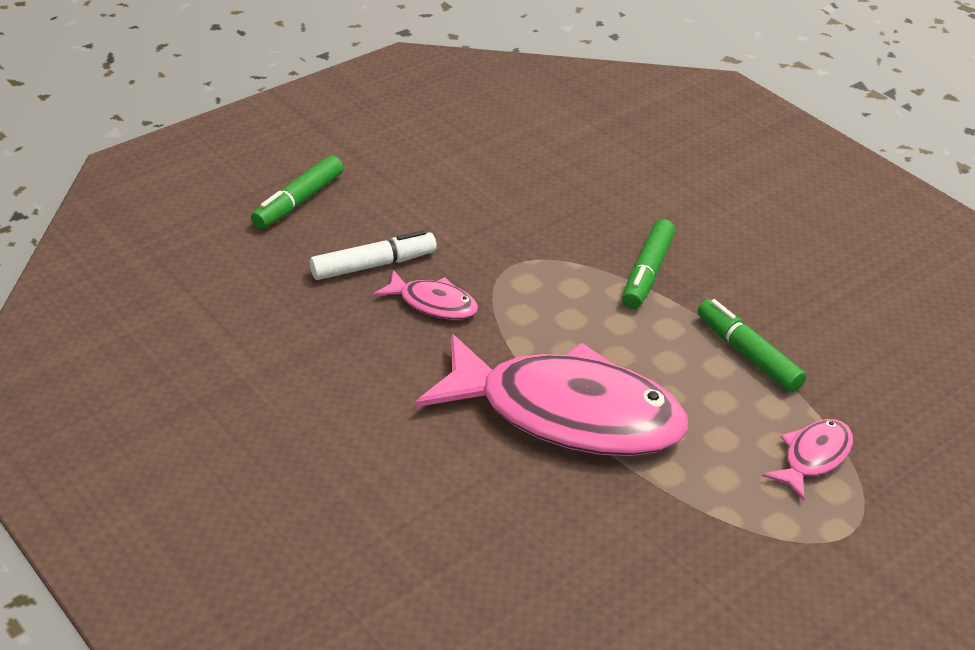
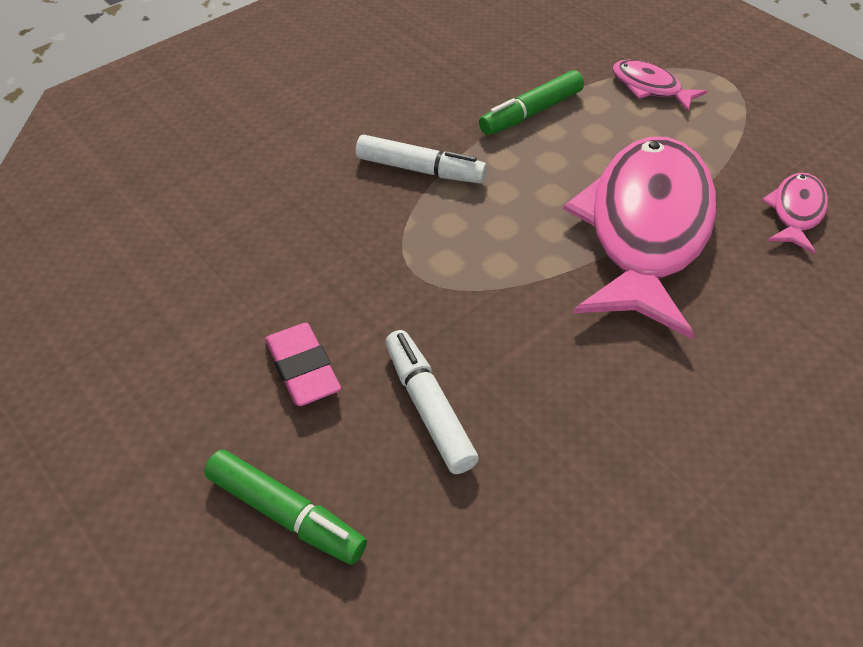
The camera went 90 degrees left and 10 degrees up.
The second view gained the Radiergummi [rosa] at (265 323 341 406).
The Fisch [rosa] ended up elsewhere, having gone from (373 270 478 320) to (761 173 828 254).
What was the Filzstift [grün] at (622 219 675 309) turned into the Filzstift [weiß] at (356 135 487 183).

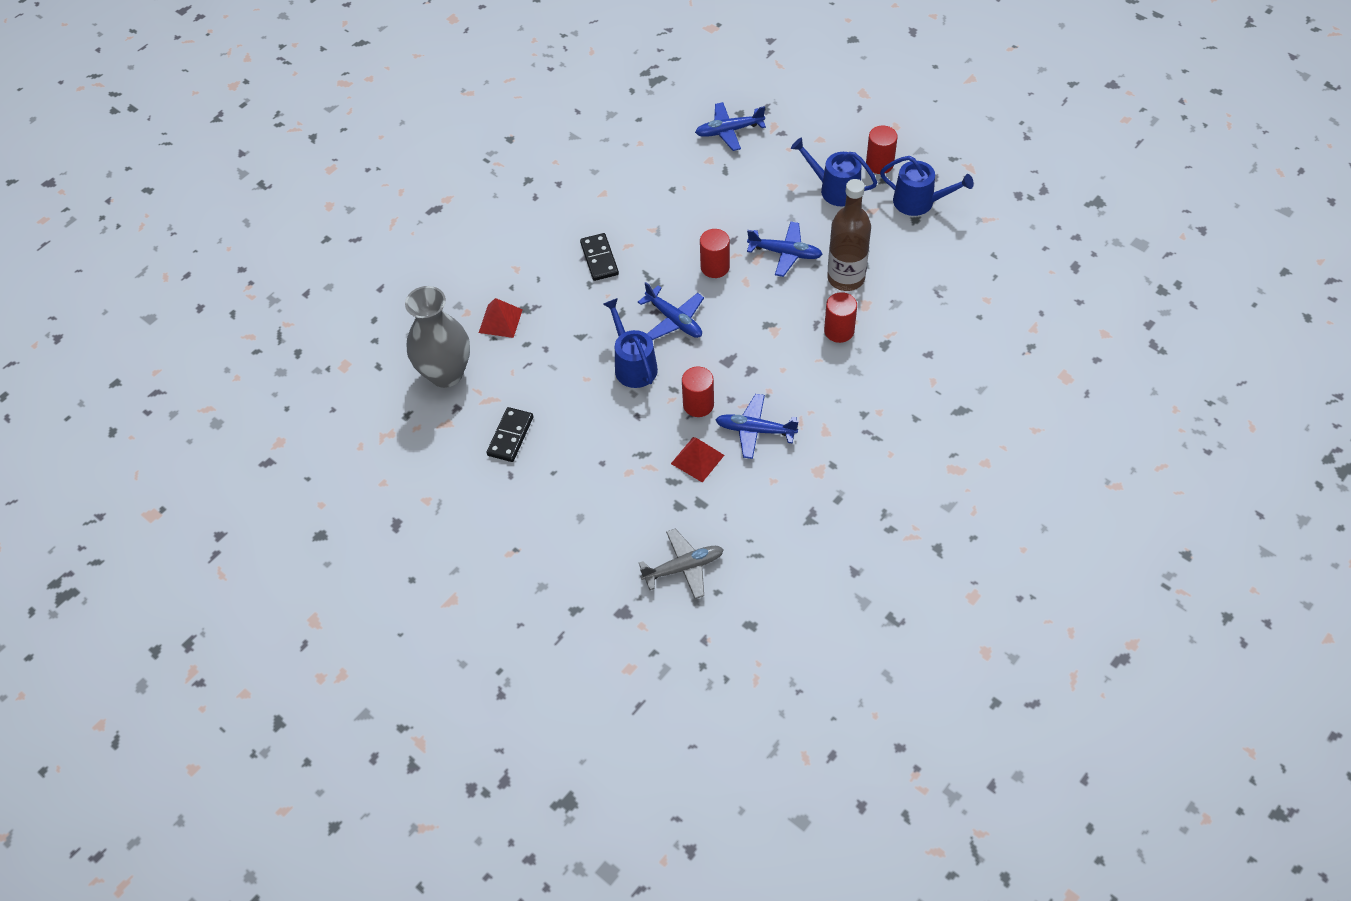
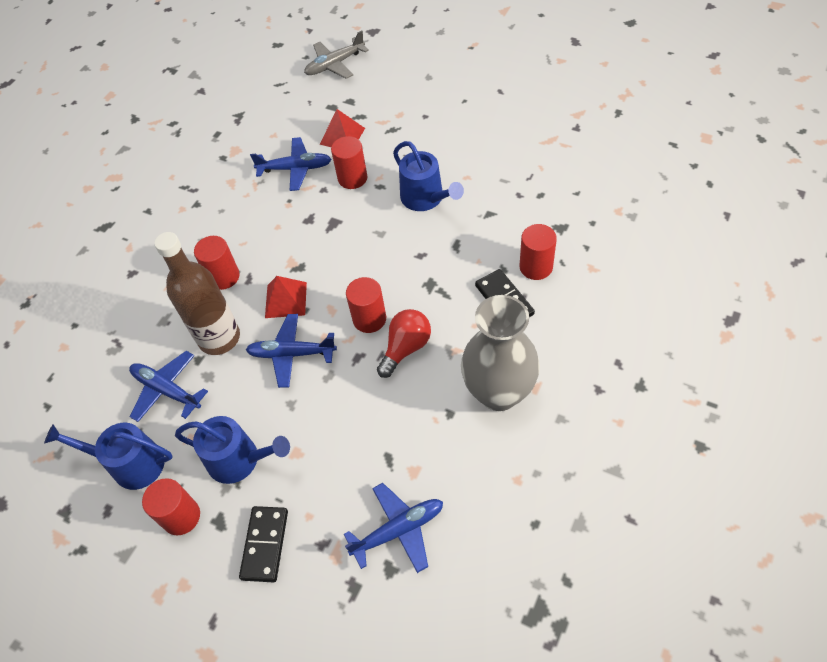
The camera went 170 degrees right and 0 degrees up.
The second view gained the Glühbirne [rot] at (377 309 431 378).
The second view gained the Vollzylinder [rot] at (519 224 557 280).
The Vase [grau] ended up elsewhere, having gone from (405 286 470 388) to (461 295 540 411).
The Pyramide [rot] ended up elsewhere, having gone from (479 298 523 338) to (265 276 307 318).
The Dominostein [schwarz] ended up elsewhere, having gone from (487 407 533 462) to (239 506 288 582).
The Flugzeug [blau] ended up elsewhere, having gone from (638 282 704 340) to (129 351 208 422).

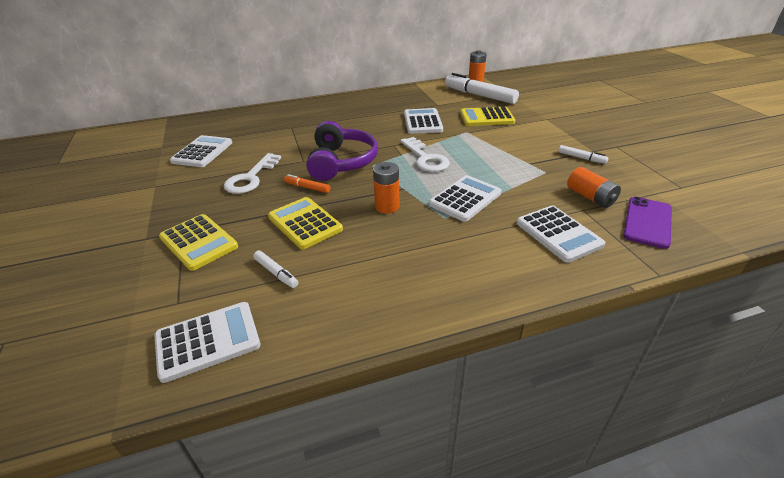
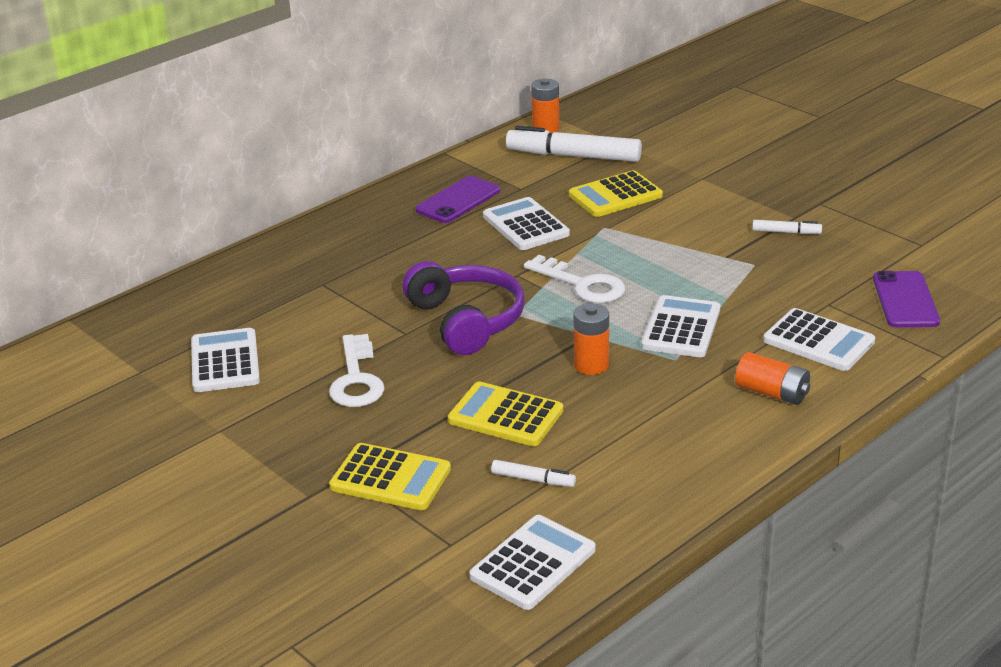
The camera went 25 degrees left and 5 degrees down.
The second view lost the Filzstift [orange] at (284 174 330 193).
The second view gained the Handy [lila] at (416 176 500 223).
The Batterie [orange] ended up elsewhere, having gone from (567 167 621 208) to (735 352 810 405).

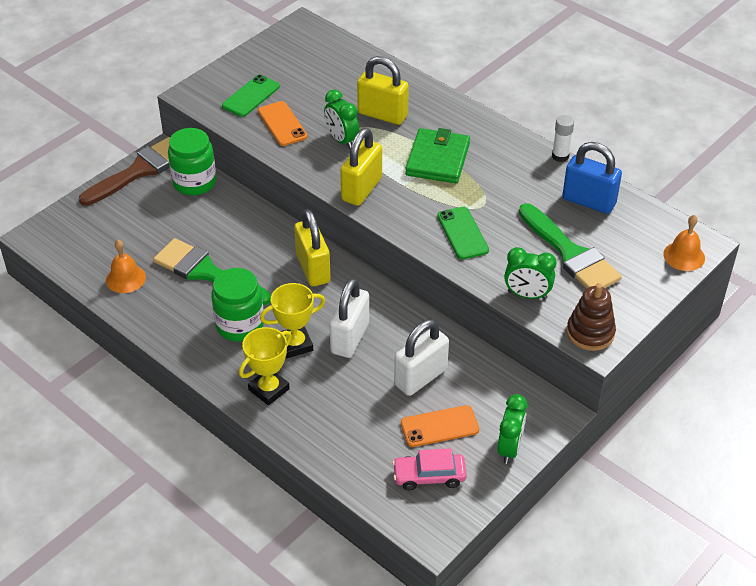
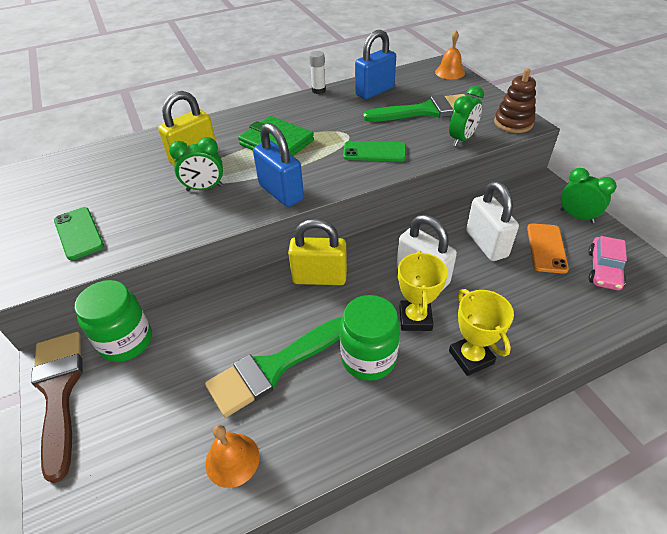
The camera went 65 degrees left and 0 degrees up.
The second view lost the Handy [orange] at (258 101 308 146).
What was the Vorhängeschloss [gelb] at (340 128 382 206) turned into the Vorhängeschloss [blau] at (253 123 304 207).

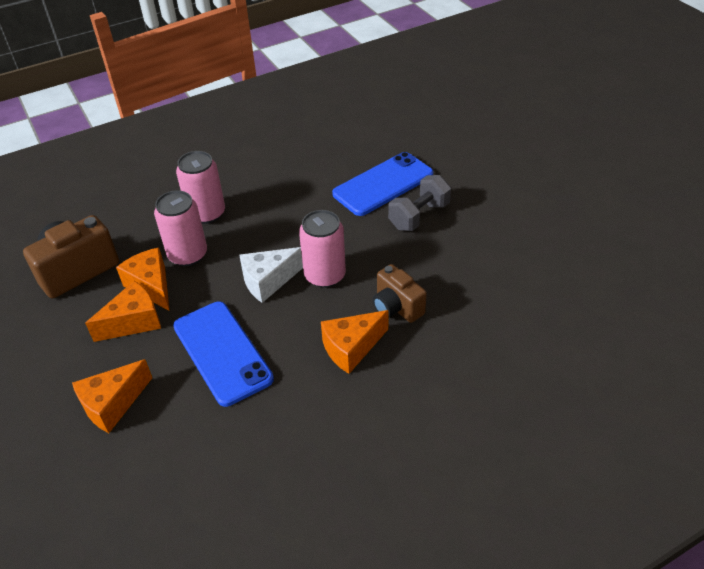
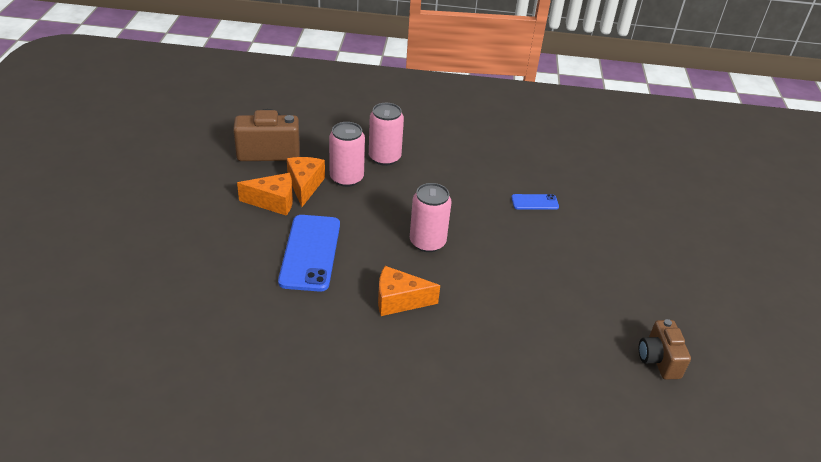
The camera went 30 degrees right and 5 degrees down.
The second view lost the Käse [orange] at (72 359 152 433).
The second view lost the Käse [weiß] at (240 247 303 303).
The second view lost the Hantel [grau] at (388 175 451 231).
The Kamera [braun] ended up elsewhere, having gone from (373 264 427 323) to (639 319 691 379).
The size of the Handy [blau] at (332 152 433 216) changed by a factor of 0.49.

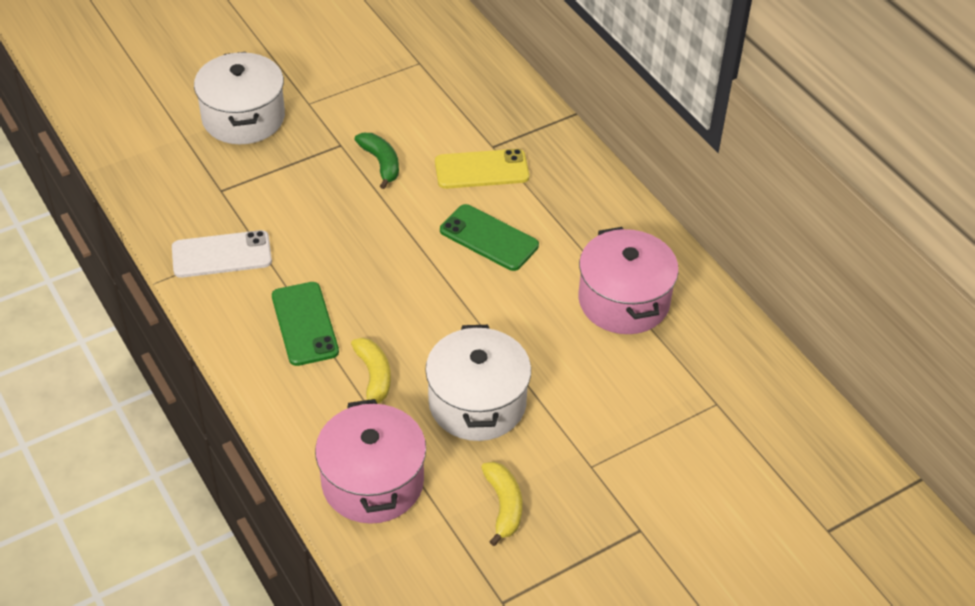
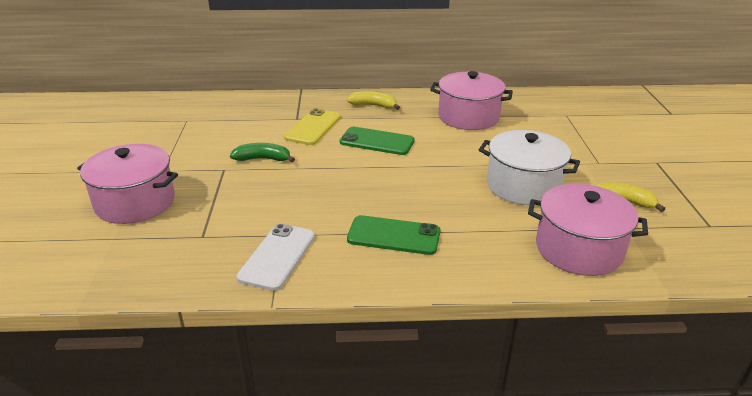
The camera went 60 degrees left and 15 degrees down.
The Banane [gelb] ended up elsewhere, having gone from (351 338 391 403) to (347 91 400 110).
What was the Kochtopf [weiß] at (194 52 285 144) turned into the Kochtopf [rosa] at (77 144 178 224).
The Handy [grün] at (440 204 539 271) ended up facing another way, 45 degrees clockwise from before.

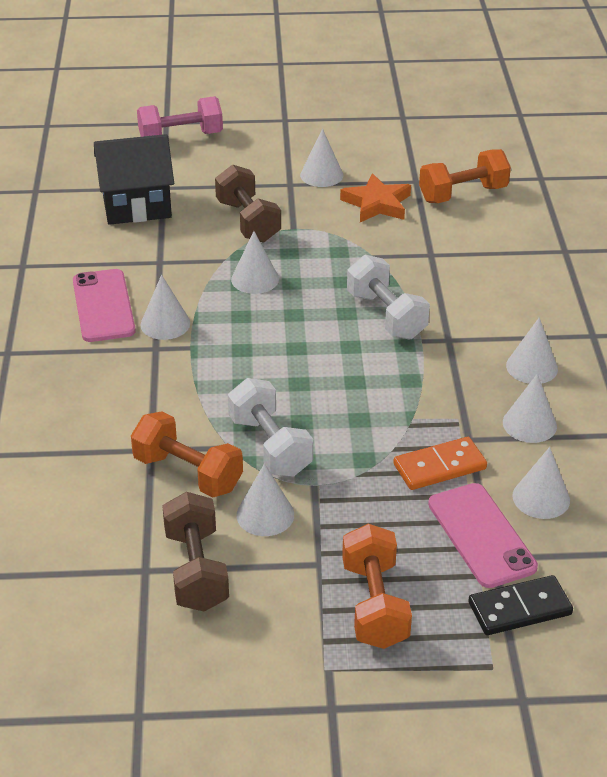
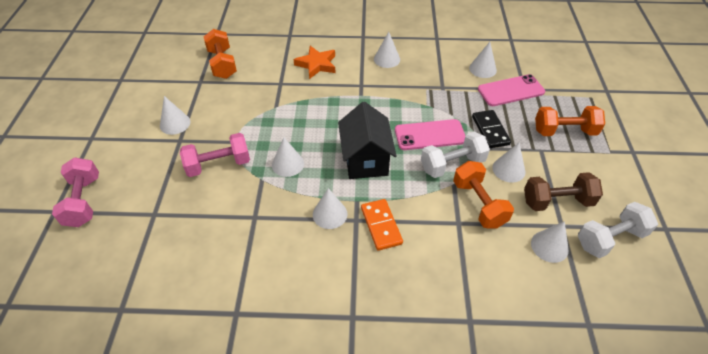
The camera went 85 degrees left and 10 degrees up.
The Handy [rosa] ended up elsewhere, having gone from (73 269 136 342) to (395 119 465 150).
The Haus [schwarz] ended up elsewhere, having gone from (94 134 174 225) to (338 102 397 179).
The Stern [orange] ended up elsewhere, having gone from (340 173 411 222) to (294 46 335 79).
The Hantel [weiß] ended up elsewhere, having gone from (347 255 430 340) to (578 202 658 258).
The Dominostein [orange] ended up elsewhere, having gone from (393 437 487 490) to (361 199 403 251).
The Dominostein [schwarz] ended up elsewhere, having gone from (468 575 573 635) to (472 110 511 148).
The Kegel [weiß] ended up elsewhere, having gone from (503 374 557 443) to (531 221 569 263).
What was the Hantel [braun] at (215 164 281 243) turned into the Hantel [rosa] at (180 133 250 177).
The Hantel [orange] at (131 411 243 498) ended up facing another way, 60 degrees counterclockwise from before.

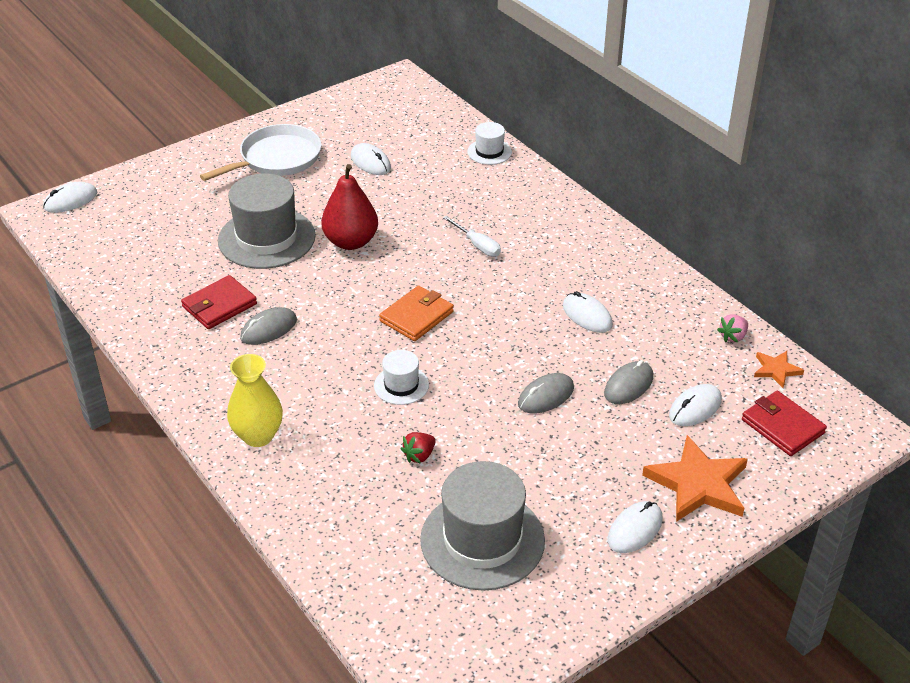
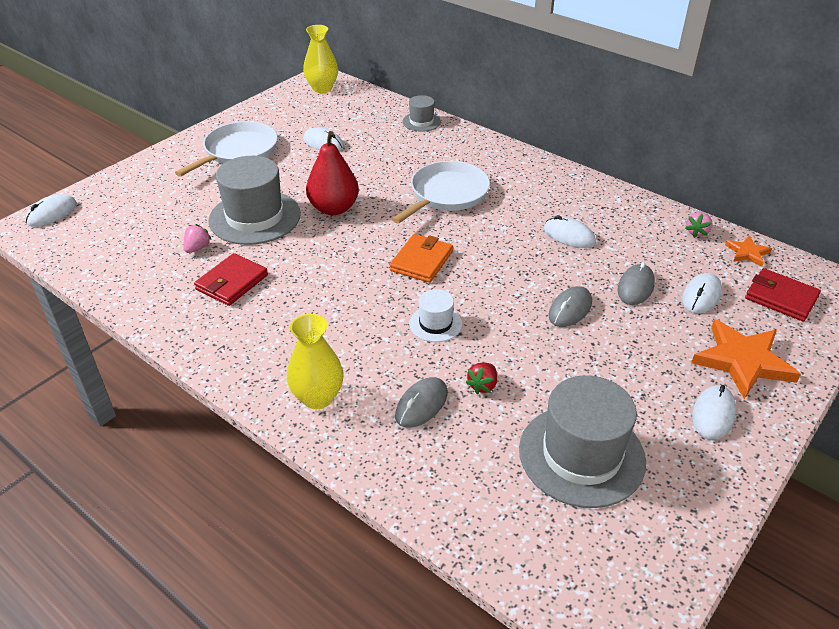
The camera went 15 degrees left and 0 degrees up.
The second view gained the Erdbeere [rosa] at (183 224 212 253).
The second view gained the Vase [gelb] at (303 25 338 93).
The Computermaus [grau] ended up elsewhere, having gone from (240 307 297 345) to (395 377 448 428).
Where the Schraubenzieher [weiß] stood at (443 216 501 257), the Pfanne [weiß] came to stand at (392 161 490 224).
What was the Hut [weiß] at (467 122 512 165) turned into the Hut [grau] at (402 95 441 132).

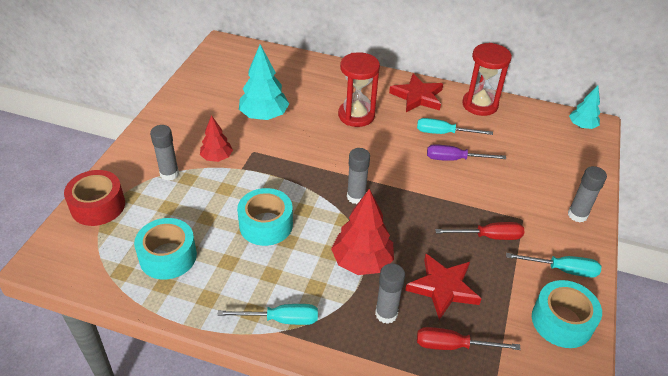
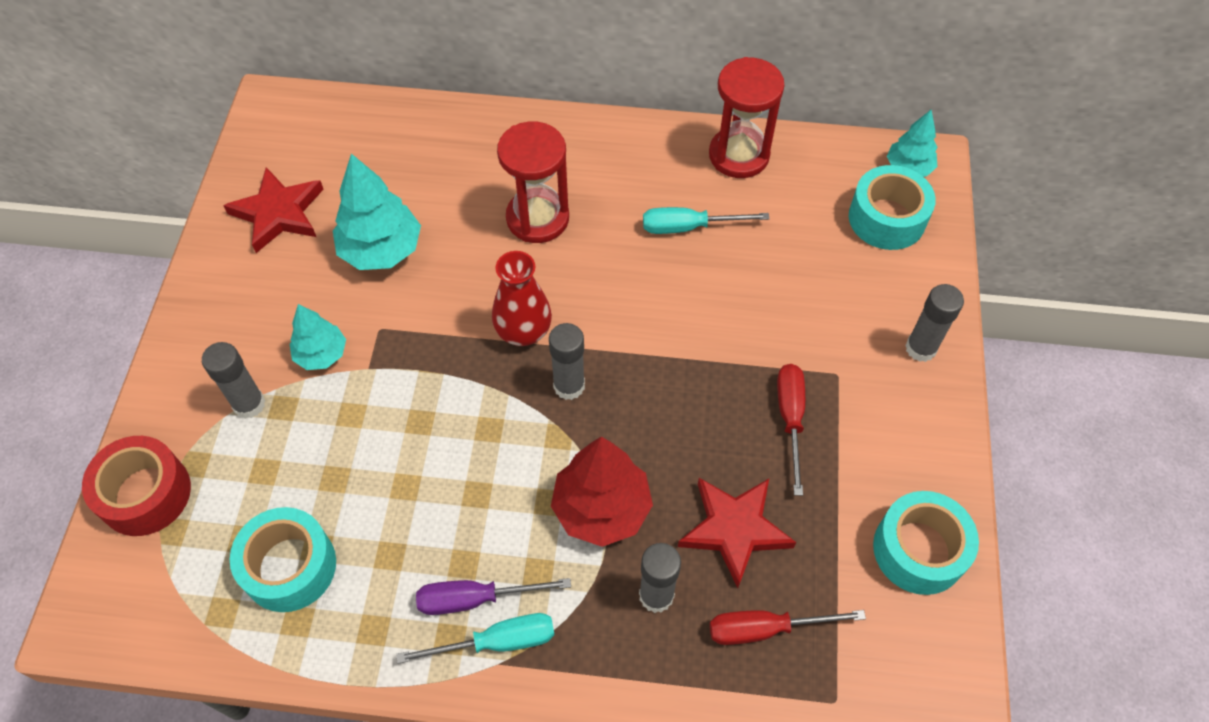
The camera went 10 degrees left and 15 degrees up.
The second view lost the Schraubenzieher [türkis] at (506 253 601 278).
The second view gained the Vase [rot] at (492 251 552 346).
The Klebeband [türkis] ended up elsewhere, having gone from (237 188 293 246) to (849 165 936 250).
The Stern [rot] ended up elsewhere, having gone from (389 74 443 112) to (223 167 324 253).
The Schraubenzieher [lila] ended up elsewhere, having gone from (427 144 506 161) to (416 578 571 615).
What was the Baum [rot] at (200 115 233 162) turned into the Baum [türkis] at (290 304 346 370).
The Schraubenzieher [rot] at (435 222 524 240) ended up facing another way, 75 degrees counterclockwise from before.

